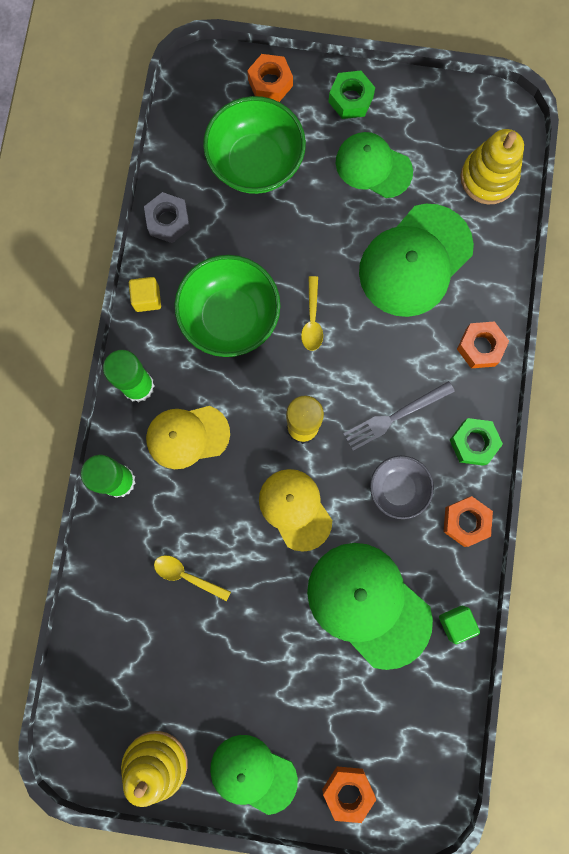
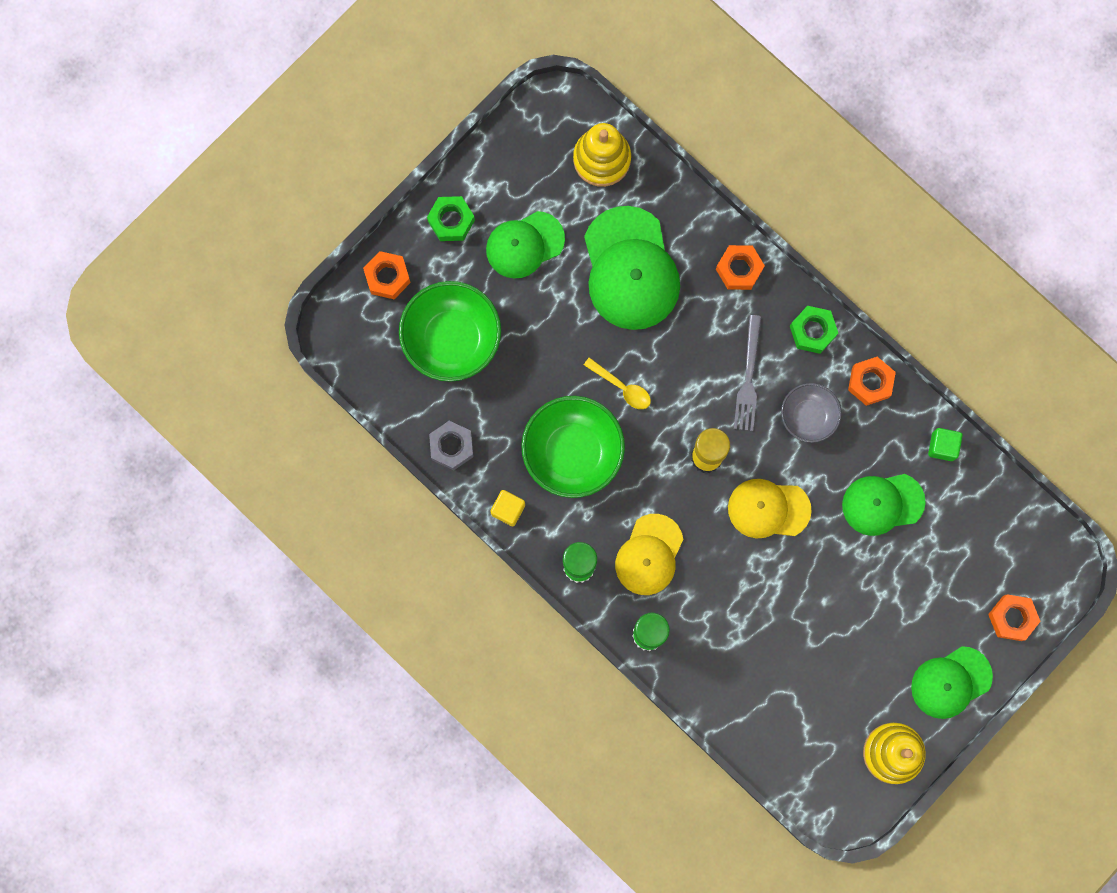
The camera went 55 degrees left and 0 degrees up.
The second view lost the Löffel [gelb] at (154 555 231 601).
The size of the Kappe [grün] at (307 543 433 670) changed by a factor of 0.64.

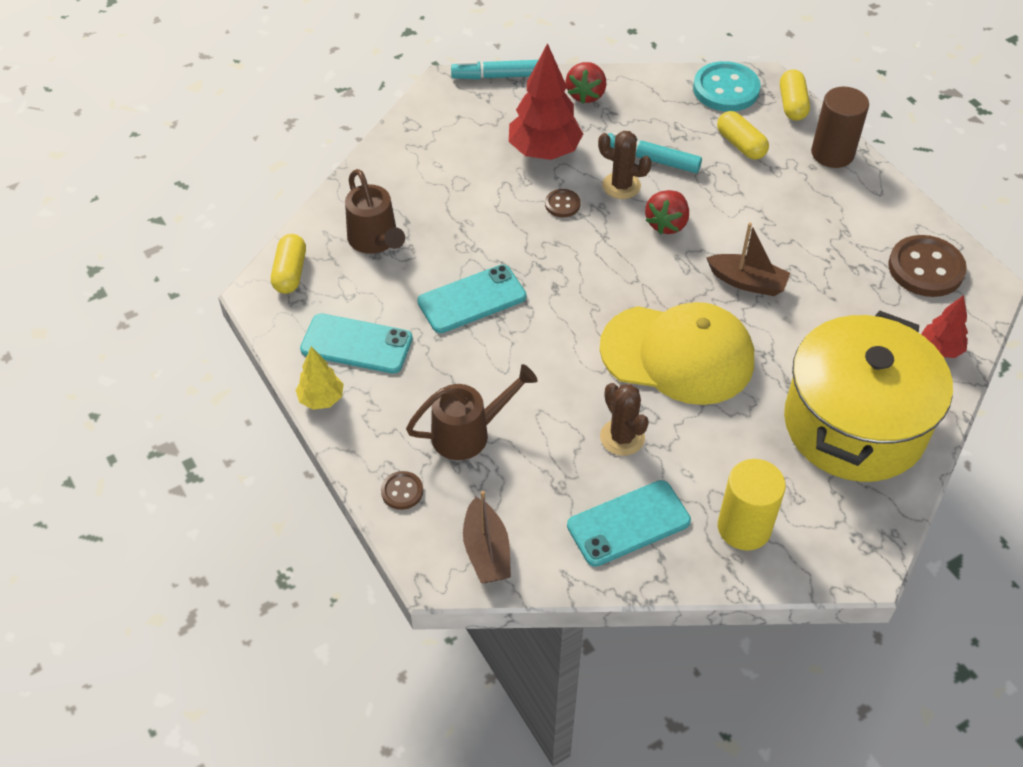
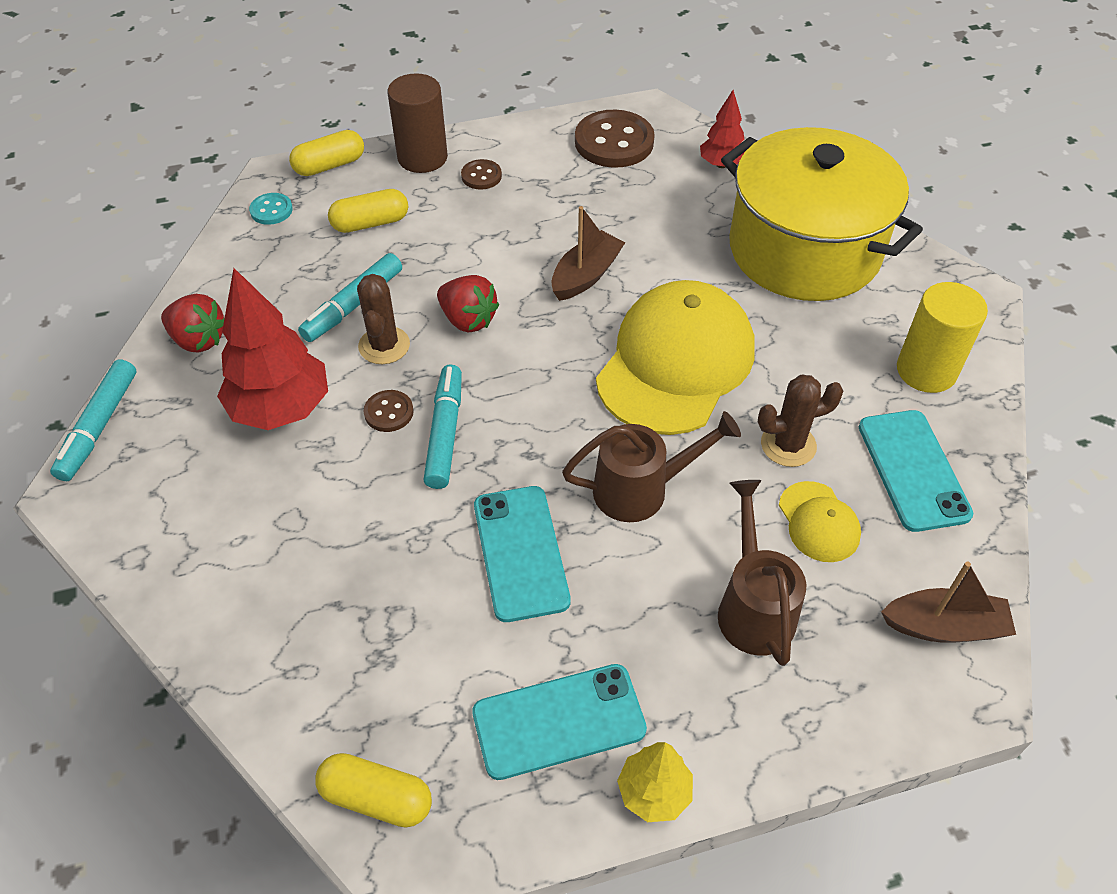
The camera went 75 degrees left and 0 degrees up.
The second view gained the Filzstift [türkis] at (423 364 462 489).
The second view gained the Kappe [gelb] at (779 481 861 562).
The Gießkanne [braun] ended up elsewhere, having gone from (345 169 405 254) to (562 411 741 522).
The Knopf [braun] ended up elsewhere, having gone from (381 471 423 510) to (461 159 502 190).
The Handy [türkis] at (300 313 413 374) ended up facing another way, 45 degrees clockwise from before.
The Kaktus [braun] at (598 131 652 199) ended up facing another way, 45 degrees counterclockwise from before.
The Kapsel [gelb] at (780 69 810 121) ended up facing another way, 45 degrees counterclockwise from before.
The size of the Knopf [türkis] at (693 61 761 112) changed by a factor of 0.50.

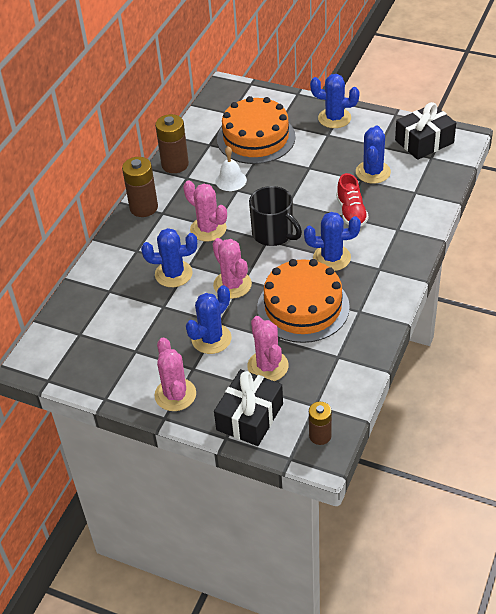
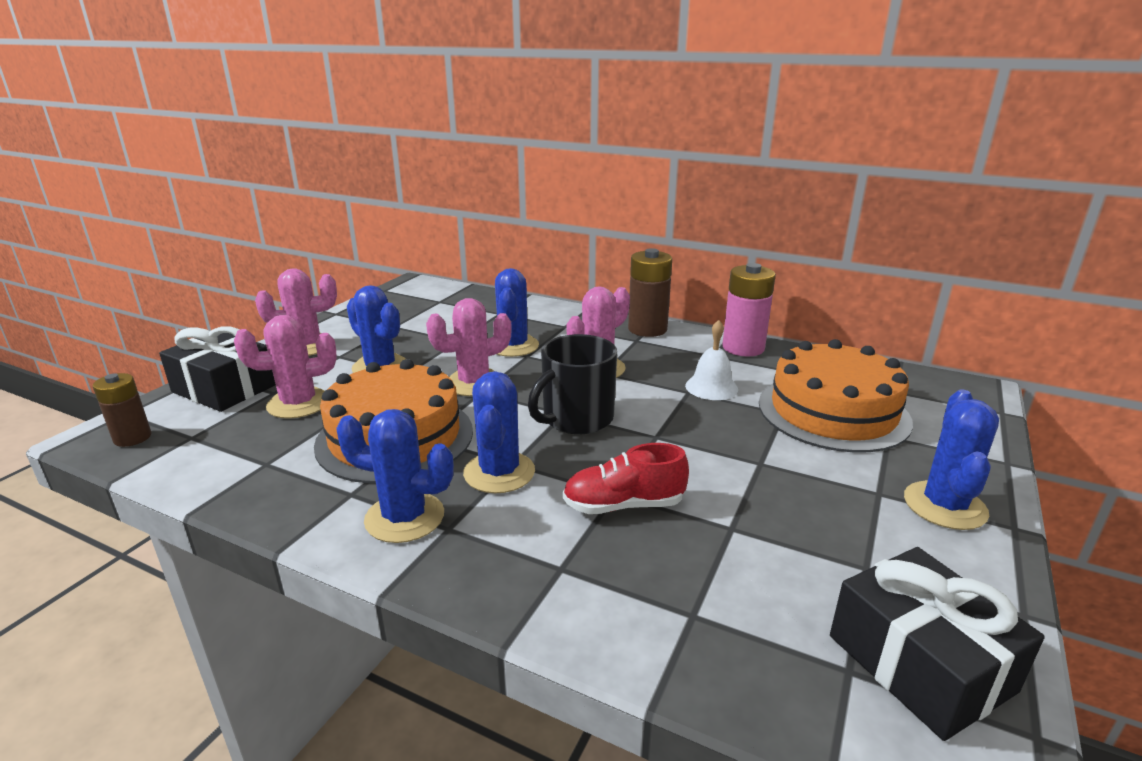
The camera went 90 degrees right and 20 degrees down.
The Kaktus [blau] ended up elsewhere, having gone from (356 126 391 184) to (336 409 454 543).
What was the Batterie [braun] at (155 114 189 173) turned into the Batterie [rosa] at (722 263 776 357).

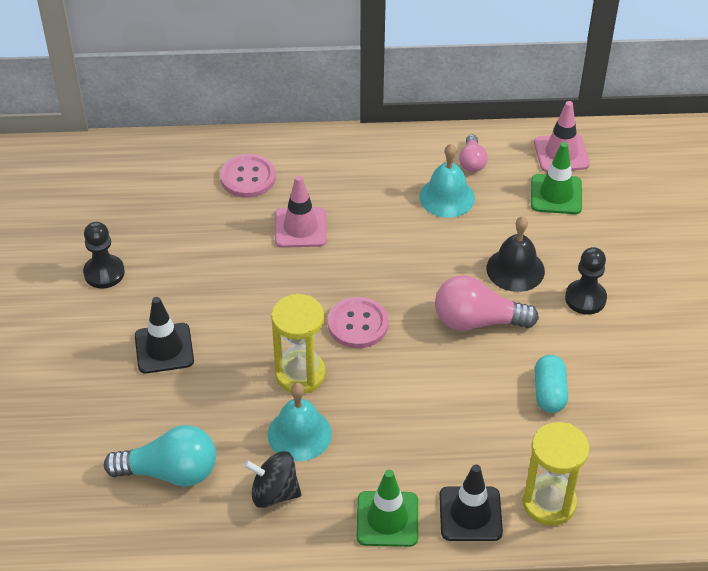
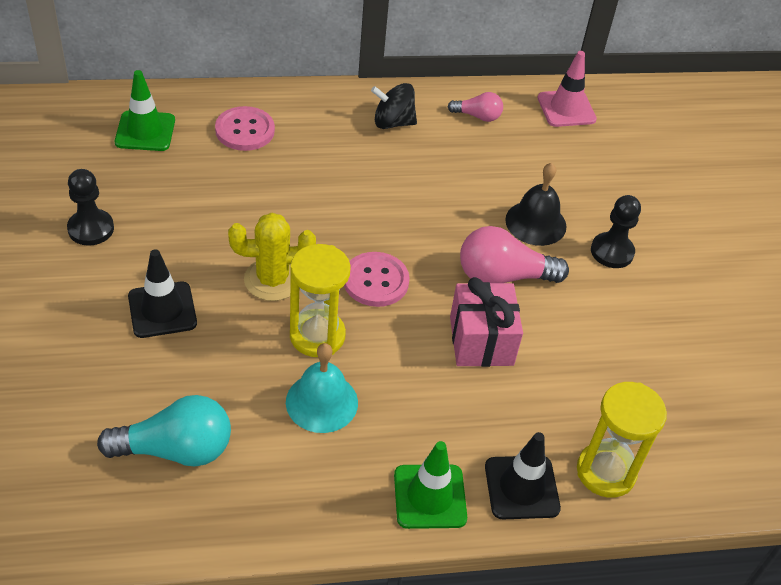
The camera went 10 degrees left and 0 degrees up.
The second view lost the Leitkegel [rosa] at (275 175 327 248).
The second view lost the Glocke [türkis] at (419 144 475 218).
The second view lost the Kapsel [türkis] at (535 355 568 413).
The second view gained the Kaktus [gelb] at (228 213 316 301).
The second view gained the Geschenk [rosa] at (450 277 523 367).
The Kreisel [schwarz] ended up elsewhere, having gone from (244 451 301 508) to (371 83 417 129).
The Leitkegel [grün] ended up elsewhere, having gone from (531 142 582 214) to (115 70 175 151).
The Glühbirne [rosa] at (459 135 488 172) ended up facing another way, 75 degrees counterclockwise from before.

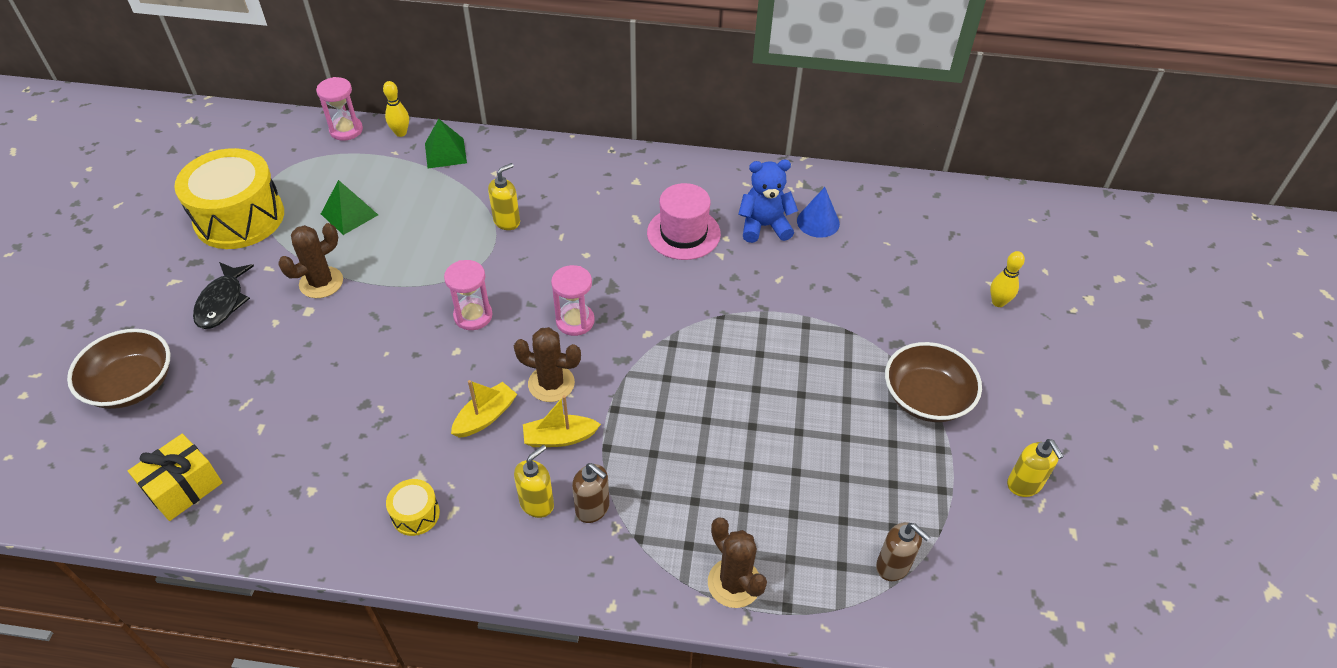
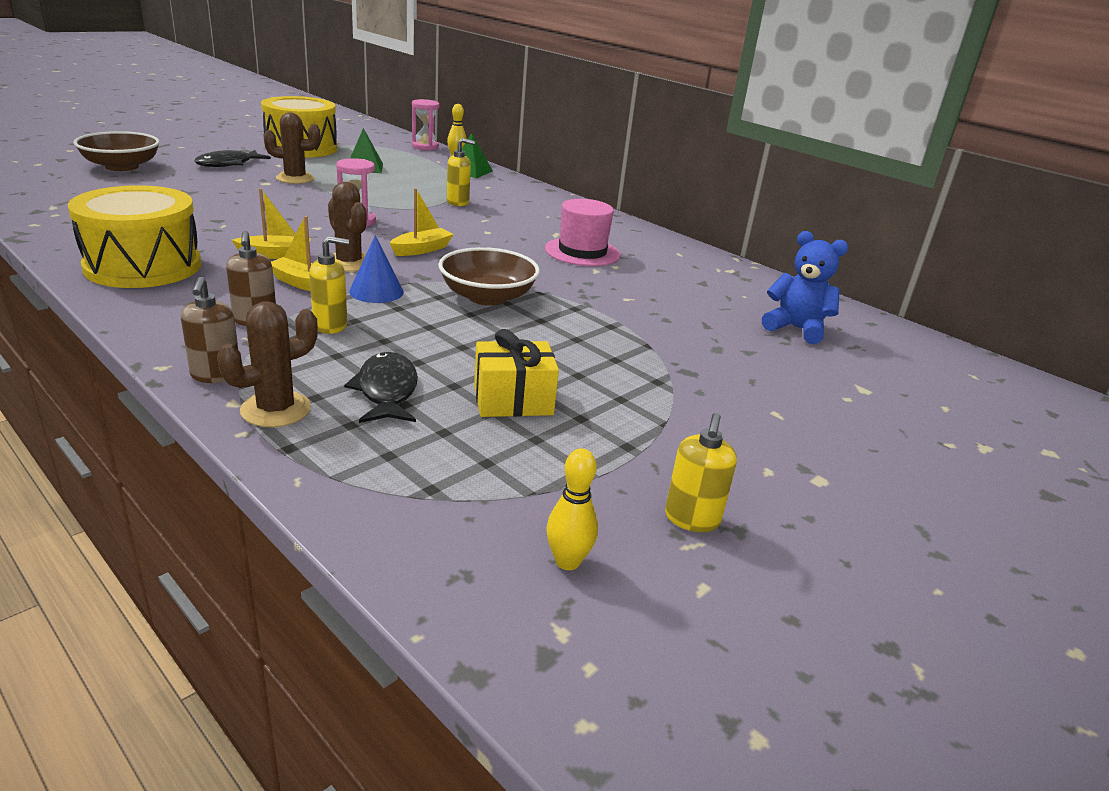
The camera went 35 degrees right and 20 degrees down.
The second view gained the Fisch [schwarz] at (344 352 418 423).
The Geschenk [gelb] ended up elsewhere, having gone from (128 434 223 521) to (474 329 559 417).
The Seifenspender [gelb] ended up elsewhere, having gone from (514 445 554 518) to (309 236 349 334).
The Teddybär [blau] ended up elsewhere, having gone from (738 160 798 243) to (762 231 848 344).
The Kegel [blau] ended up elsewhere, having gone from (797 187 840 238) to (349 235 404 303).
The Seifenspender [braun] ended up elsewhere, having gone from (876 522 930 581) to (181 277 239 383).
The Schüssel [braun] ended up elsewhere, having gone from (885 342 982 422) to (438 247 540 306).
The Bowlingkegel [gelb] ended up elsewhere, having gone from (990 251 1025 307) to (546 448 598 570).
Where the Sanduhr [rosa] stood at (551 265 595 336), the Boot [gelb] came to stand at (390 188 454 256).
The Kaktus [braun] at (708 518 767 608) ended up facing another way, 45 degrees clockwise from before.
The size of the Trommel [gelb] at (386 479 440 536) changed by a factor of 2.31.

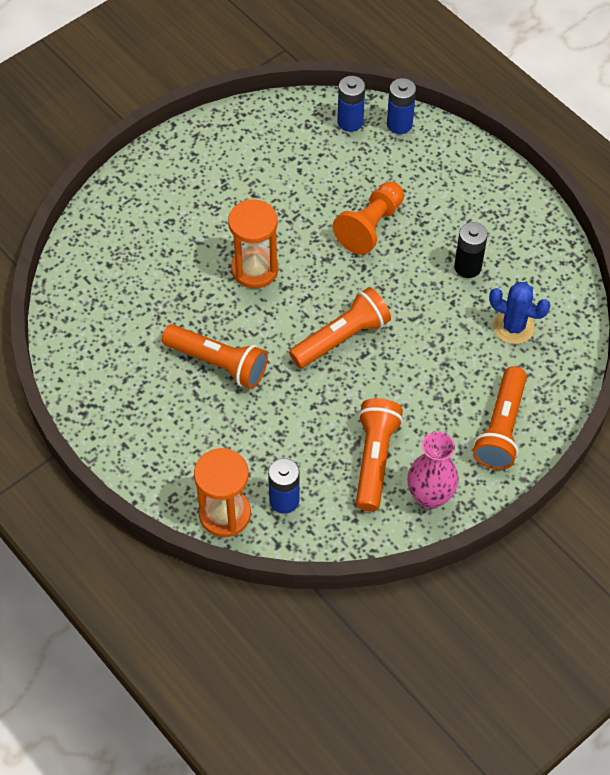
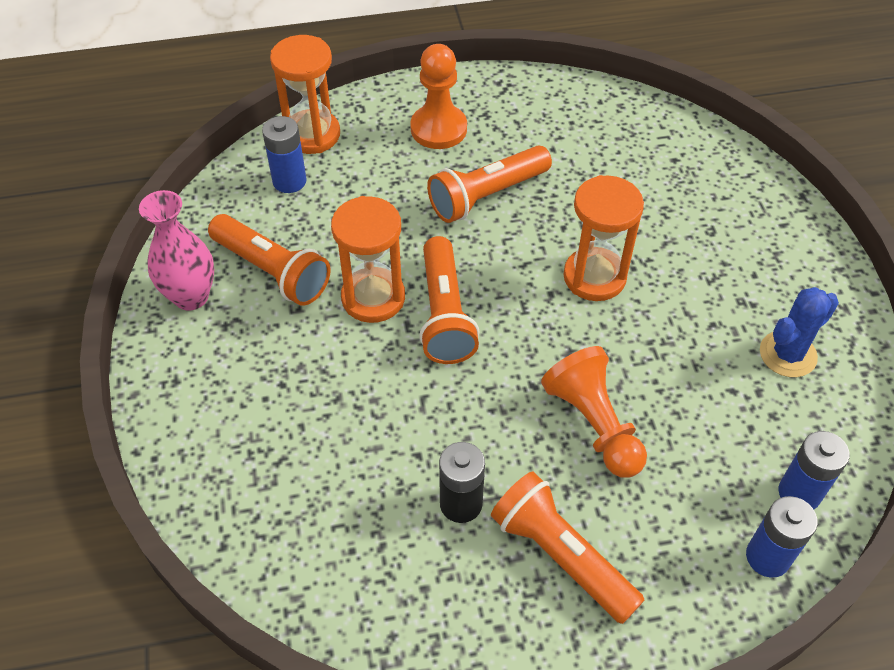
The camera went 120 degrees right and 5 degrees down.
The second view gained the Sanduhr [orange] at (331 196 405 323).
The second view gained the Bauer [orange] at (410 44 467 149).
The Taschenlampe [orange] ended up elsewhere, having gone from (473 366 527 470) to (491 472 644 624).
The Kaktus [blau] ended up elsewhere, having gone from (489 282 551 344) to (760 287 839 377).

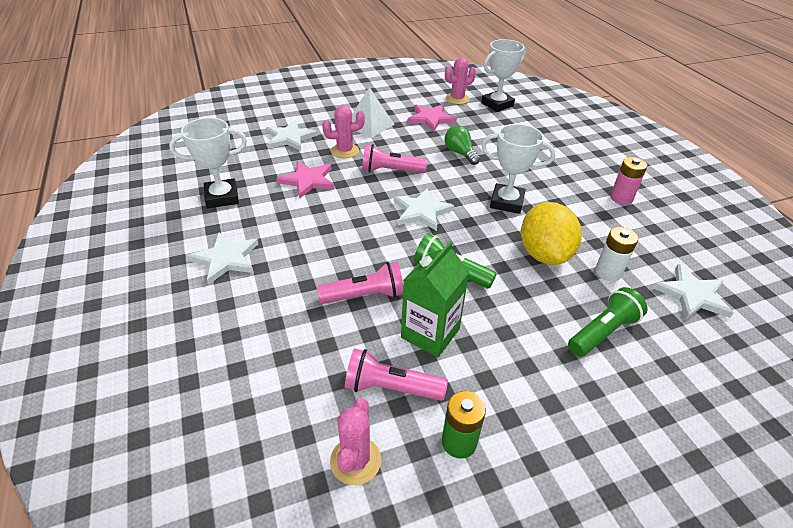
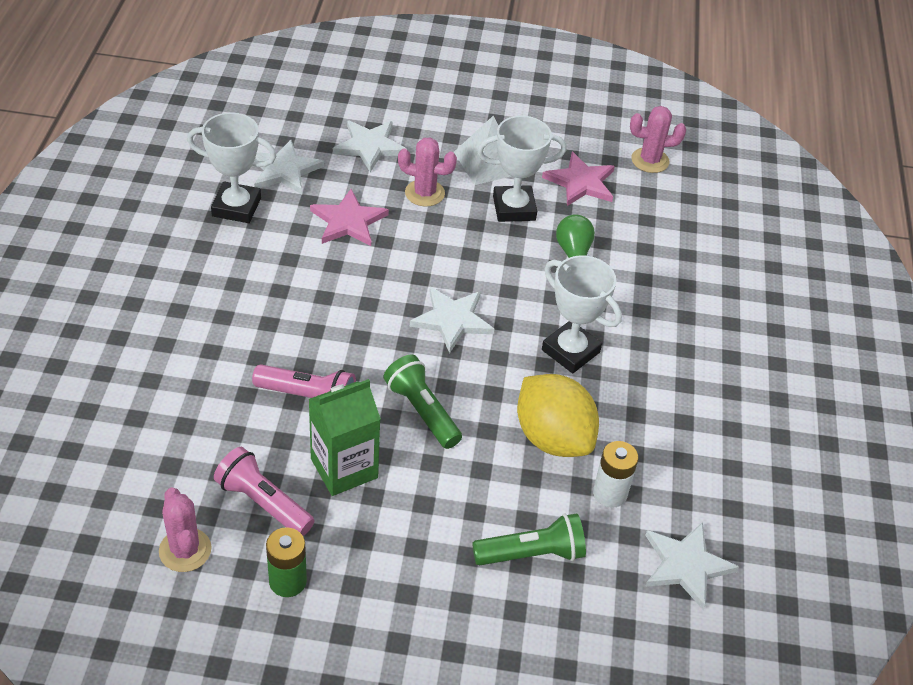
The camera went 25 degrees right and 5 degrees up.
The second view lost the Taschenlampe [rosa] at (362 144 427 173).
The second view lost the Batterie [rosa] at (610 157 647 205).
The Stern [weiß] ended up elsewhere, having gone from (187 233 258 285) to (254 140 324 194).
The Pokal [weiß] ended up elsewhere, having gone from (481 39 526 112) to (477 116 567 222).
The Kaktus [rosa] at (330 398 381 485) ended up facing another way, 60 degrees counterclockwise from before.
The Zitrone [gelb] at (521 202 582 265) ended up facing another way, 60 degrees counterclockwise from before.

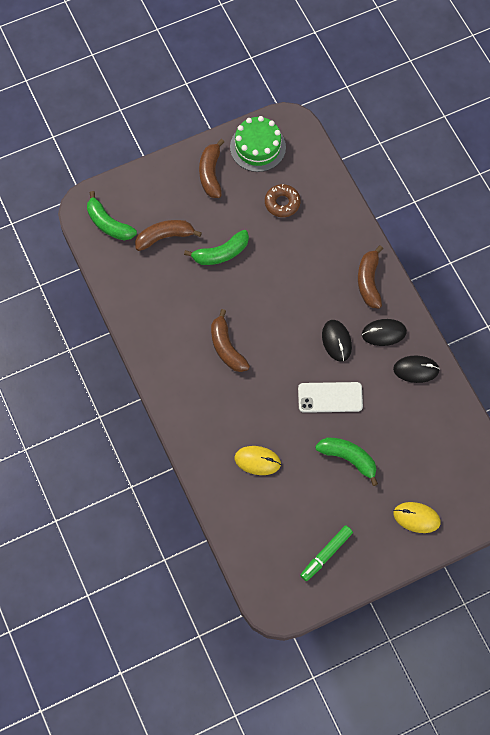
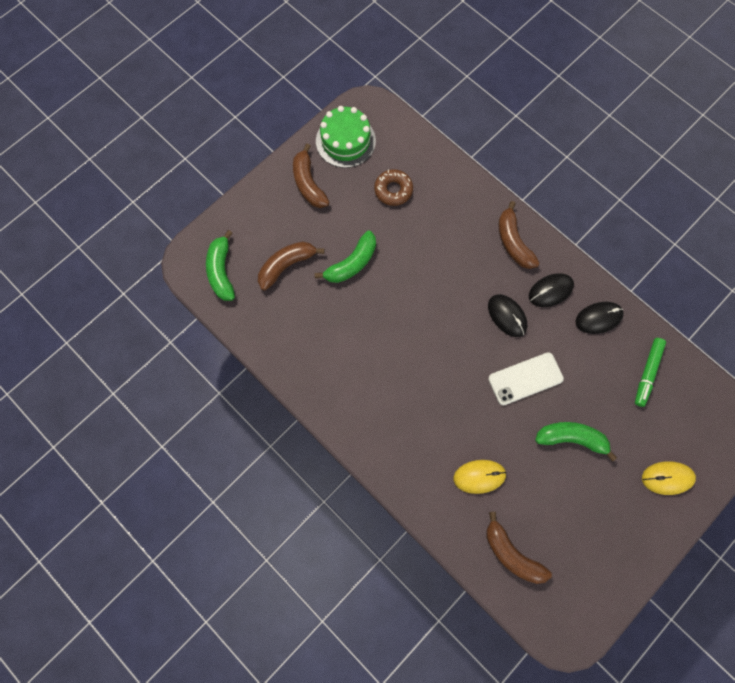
The camera went 20 degrees left and 5 degrees up.
The Banane [braun] ended up elsewhere, having gone from (211 309 250 372) to (486 512 552 584).
The Filzstift [grün] ended up elsewhere, having gone from (300 525 353 581) to (635 338 666 407).
The Banane [grün] at (87 191 137 241) ended up facing another way, 60 degrees clockwise from before.

